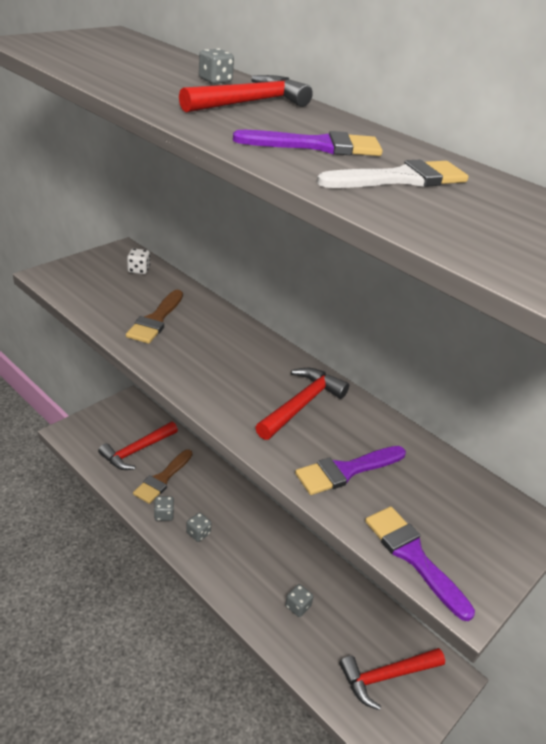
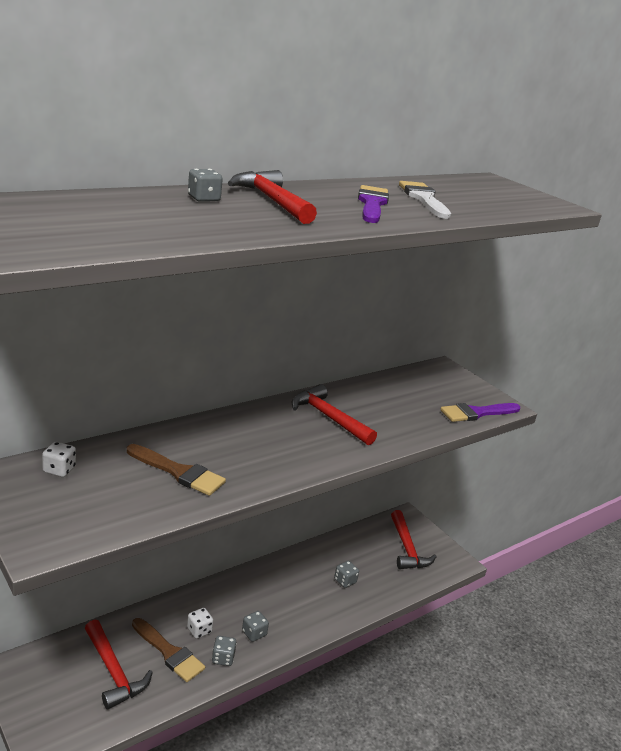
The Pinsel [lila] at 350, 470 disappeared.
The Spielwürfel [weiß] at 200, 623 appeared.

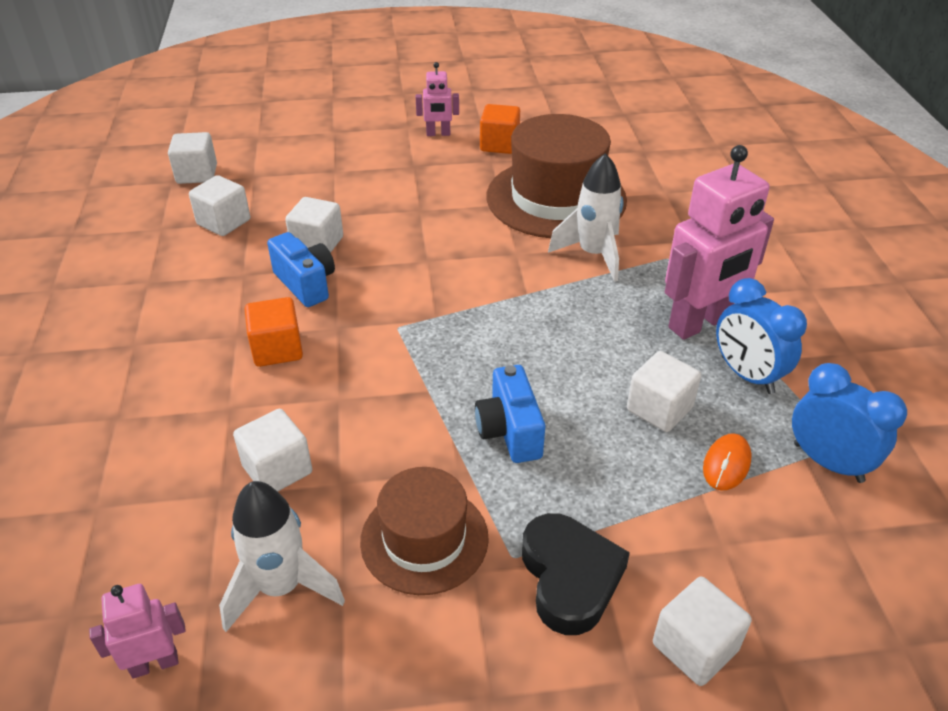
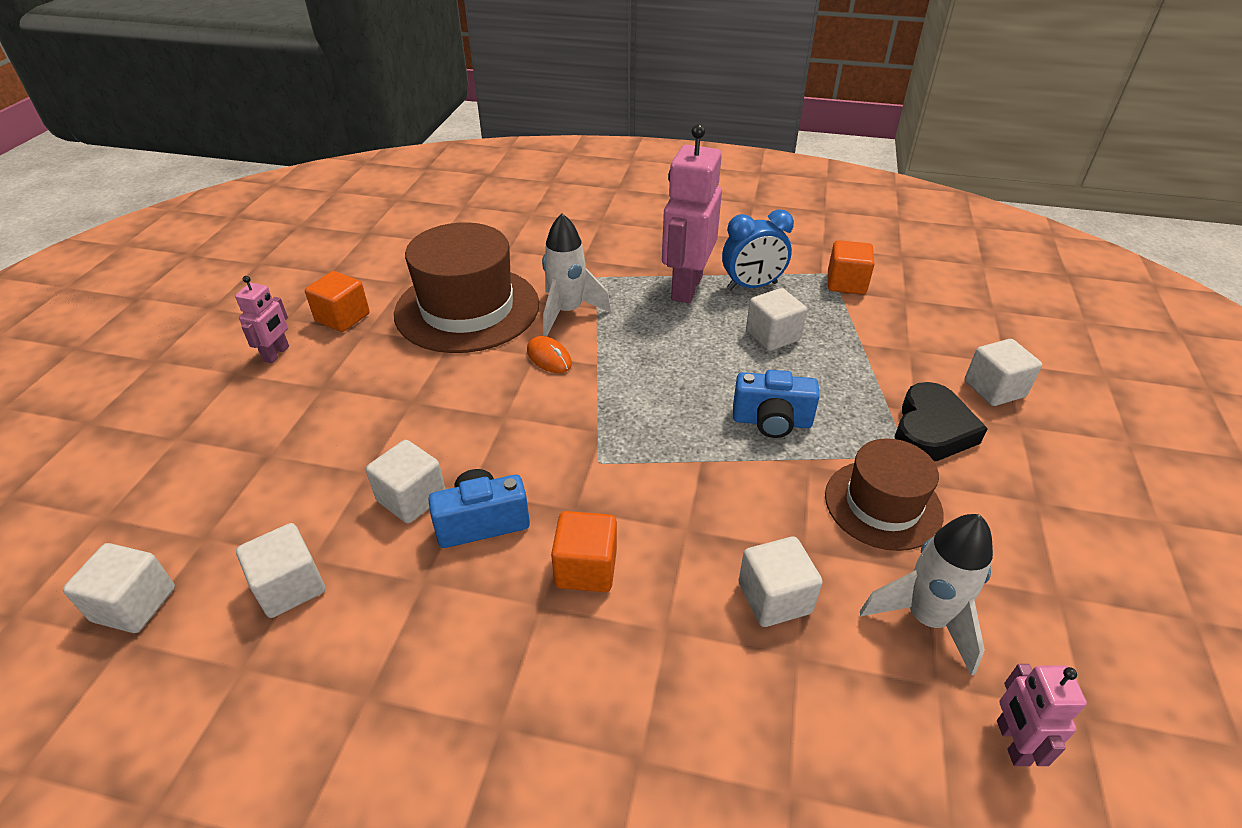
The Roboter [rosa] at 719, 242 turned 150 degrees counterclockwise.
The Wecker [blau] at 849, 423 was replaced by the Kubus [orange] at 851, 267.
The Computermaus [orange] moved from 727, 462 to 549, 354.
The Herz [schwarz] at 576, 574 turned 105 degrees clockwise.

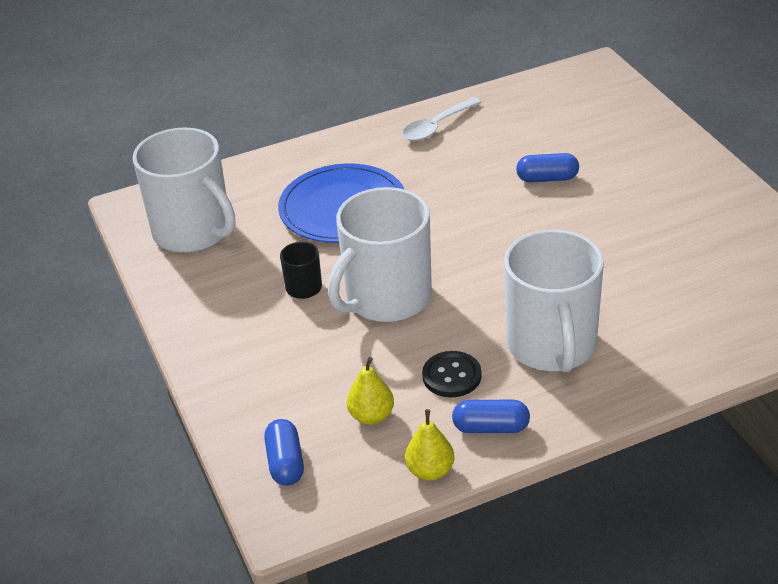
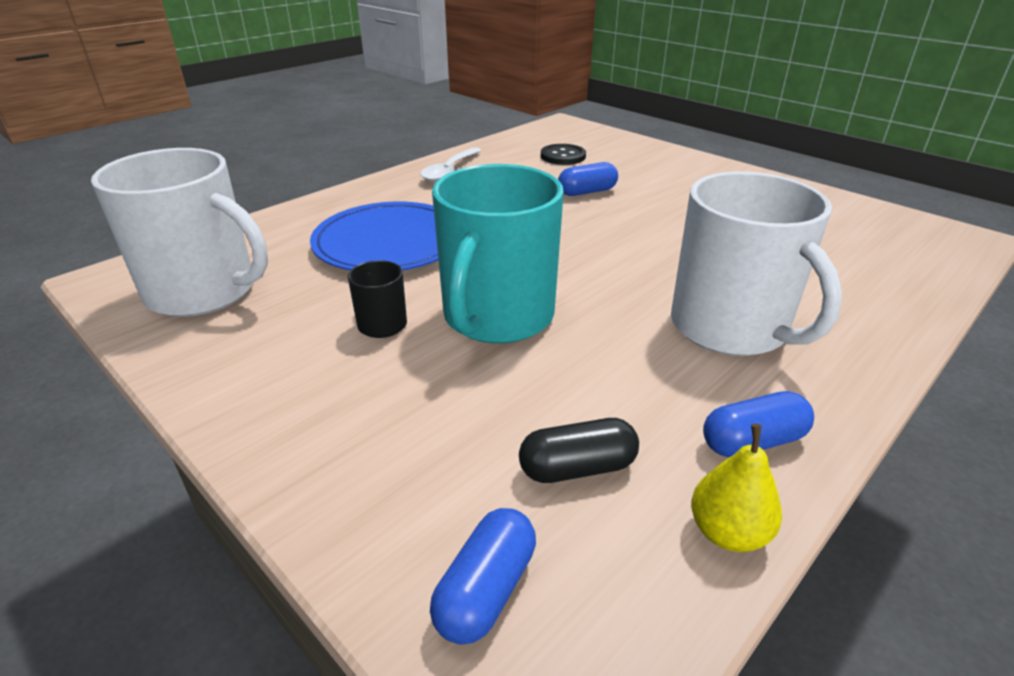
The Tasse [weiß] at 380, 254 became the Tasse [türkis] at 498, 253.
The Knopf [schwarz] moved from 452, 374 to 563, 154.
The Birne [gelb] at 370, 391 was replaced by the Kapsel [schwarz] at 579, 450.
The Kapsel [blau] at 284, 452 turned 60 degrees clockwise.

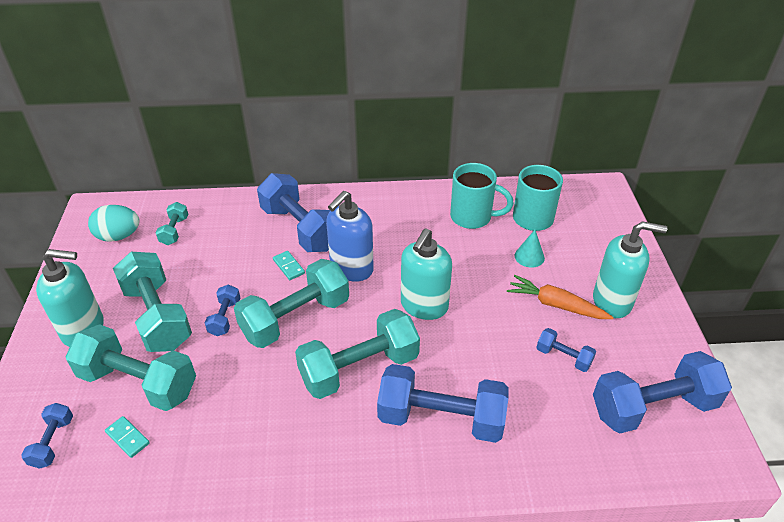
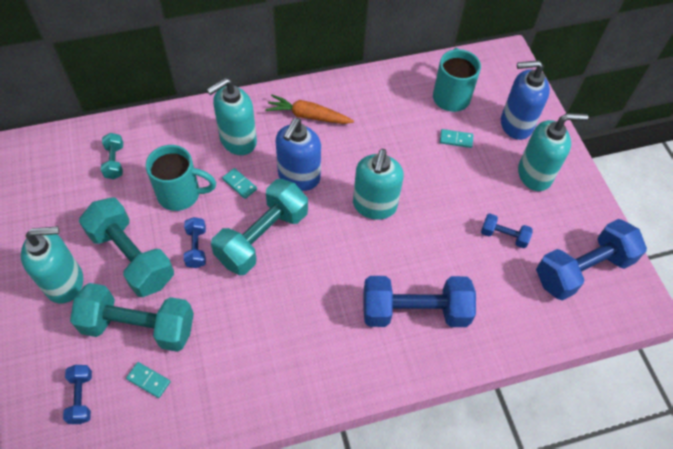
The Tasse [türkis] moved from 482, 196 to 180, 178.
The Hantel [blau] at 293, 212 was replaced by the Seifenspender [türkis] at 232, 116.
The Ei [türkis] at 114, 223 disappeared.
The Kegel [türkis] at 530, 249 was replaced by the Dominostein [türkis] at 456, 138.
The Karotte [orange] moved from 560, 297 to 309, 109.
The Hantel [türkis] at 357, 354 disappeared.
The Seifenspender [blau] at 525, 100 appeared.

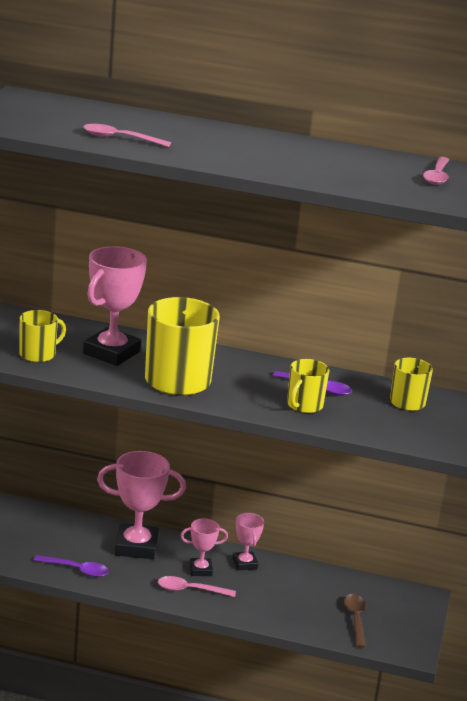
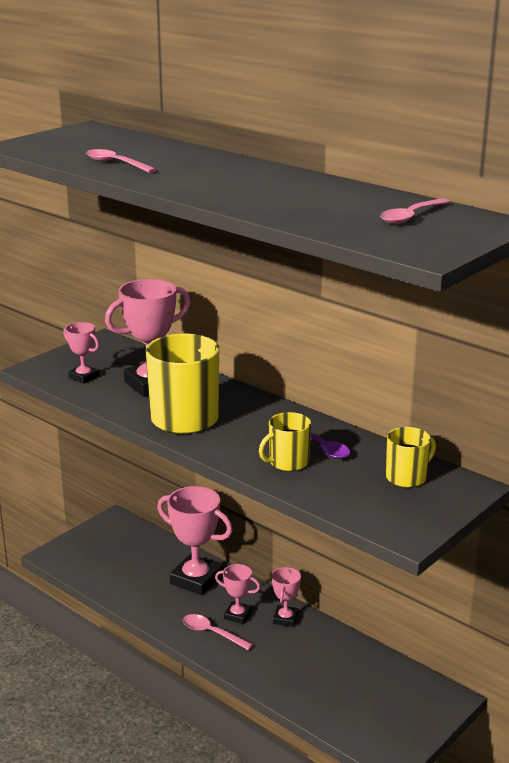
The Tasse [gelb] at 43, 336 was replaced by the Pokal [rosa] at 81, 353.
The Löffel [lila] at 71, 566 disappeared.
The Löffel [braun] at 355, 621 disappeared.

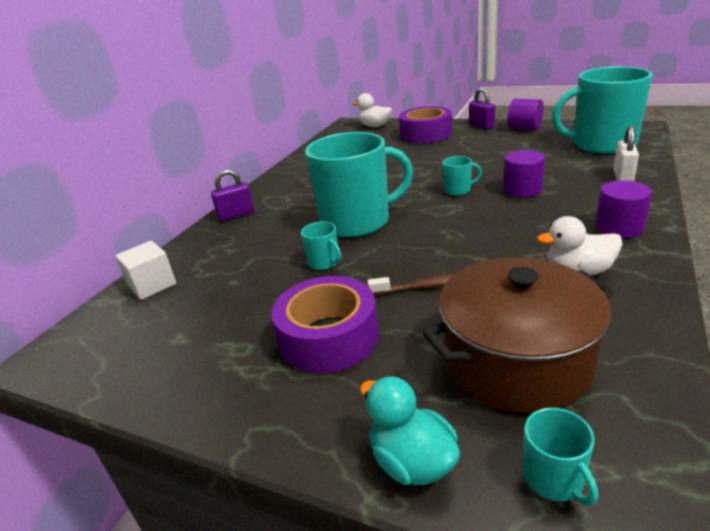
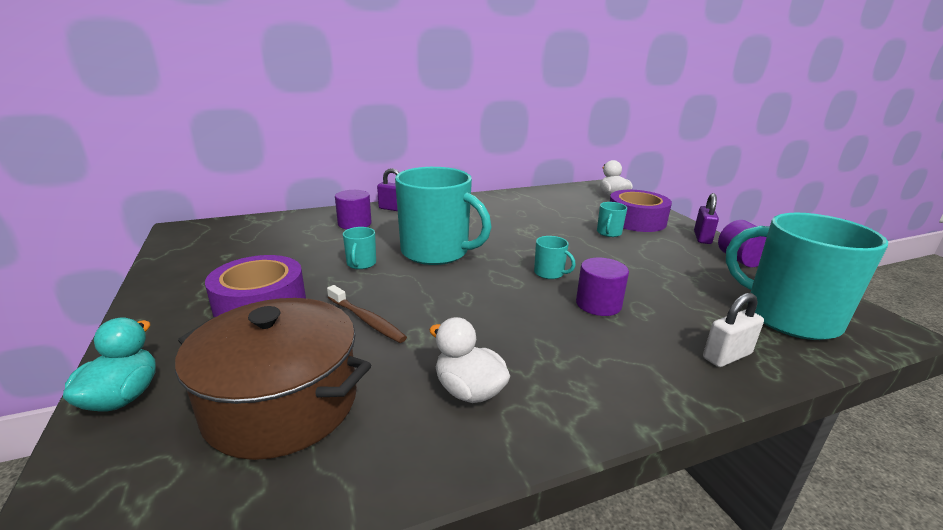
The Vollzylinder [lila] moved from 623, 209 to 353, 209.
The Kubus [weiß] at 146, 270 disappeared.
The Tasse [türkis] moved from 560, 456 to 612, 219.

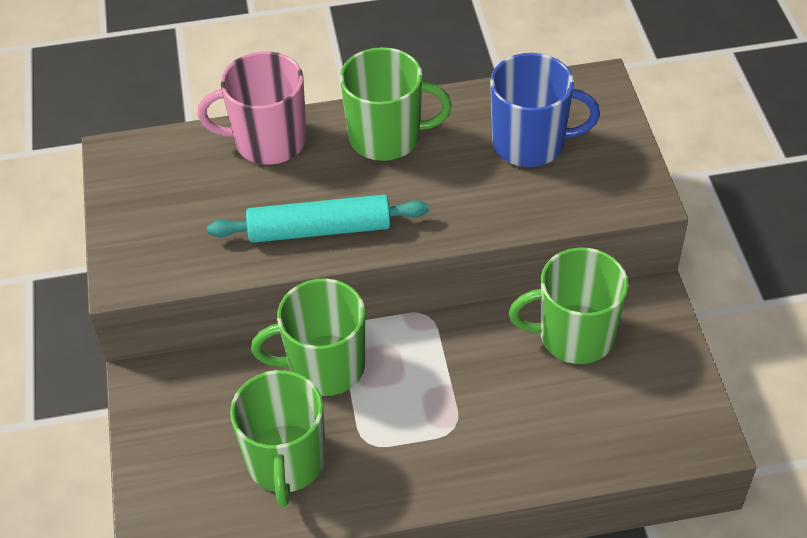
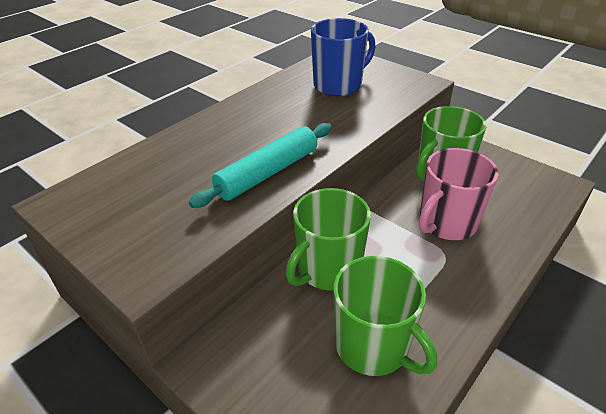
The Tasse [grün] at 396, 104 disappeared.
The Tasse [rosa] moved from 252, 108 to 459, 194.

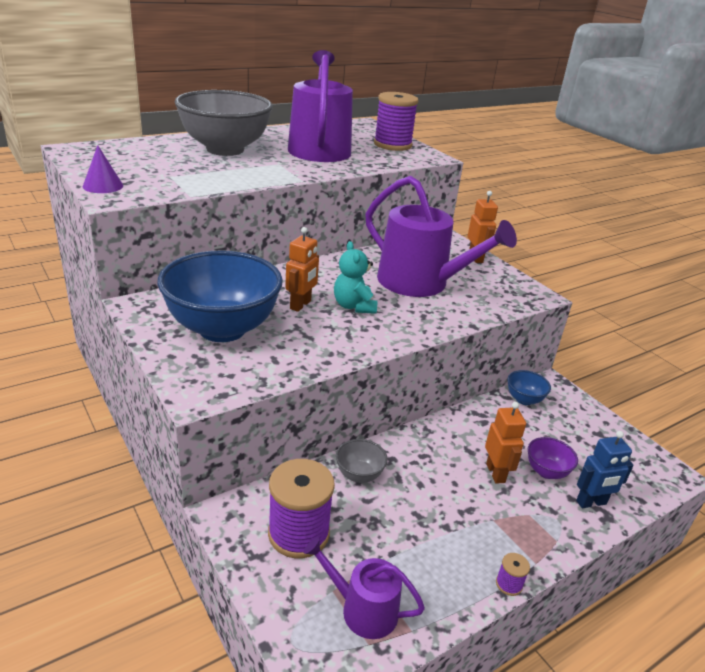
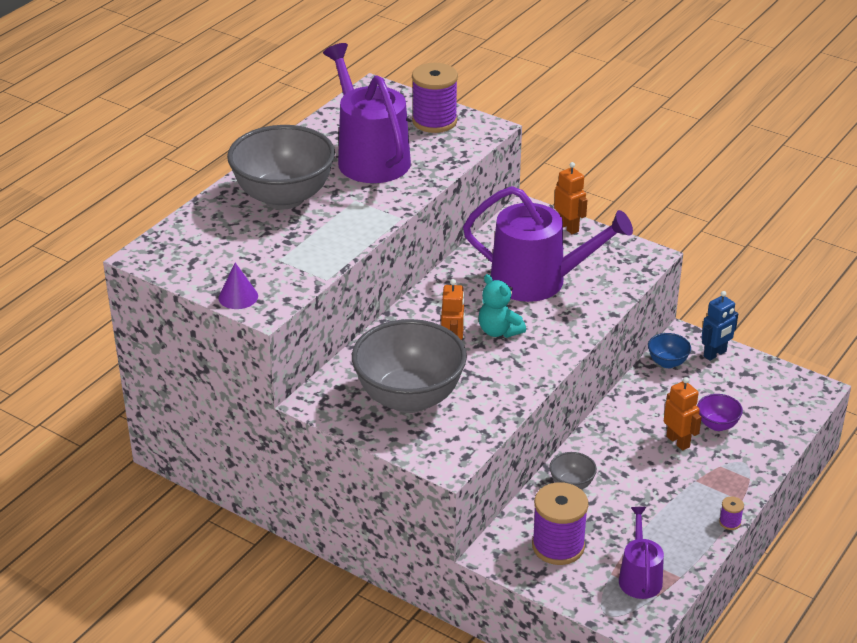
The Schüssel [blau] at 220, 296 became the Schüssel [grau] at 409, 366.
The Roboter [blau] moved from 605, 469 to 719, 326.
The Gießkanne [lila] at 364, 588 turned 90 degrees clockwise.

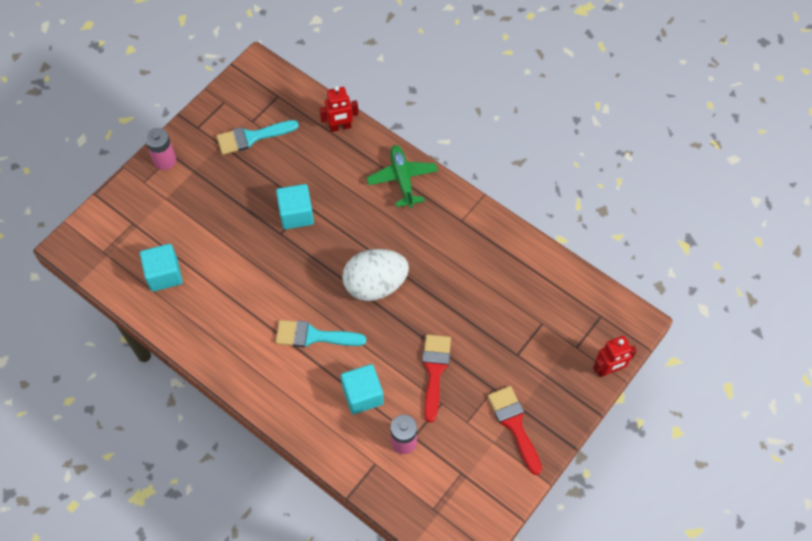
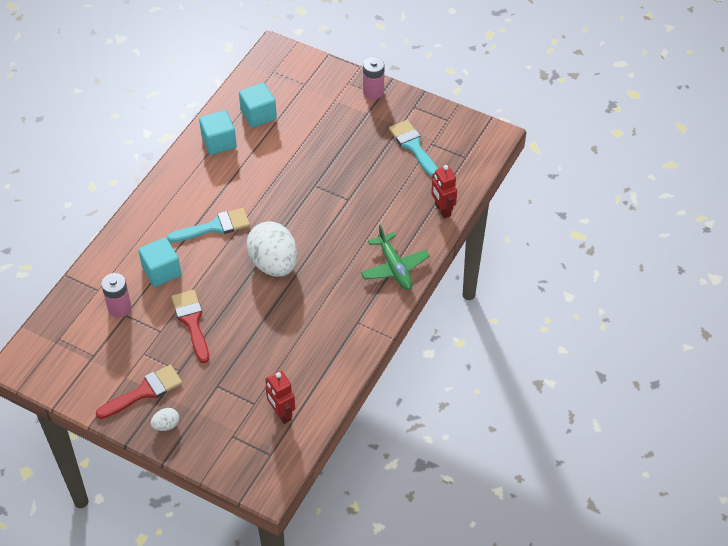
The Flugzeug [grün] at 402, 176 turned 90 degrees clockwise.
The Kubus [türkis] moved from 295, 206 to 218, 132.
The Pinsel [türkis] at 320, 333 turned 75 degrees clockwise.
The Pinsel [rot] at 436, 379 turned 105 degrees counterclockwise.
The Roboter [rot] moved from 615, 356 to 280, 397.
The Ei [weiß] at 164, 419 appeared.

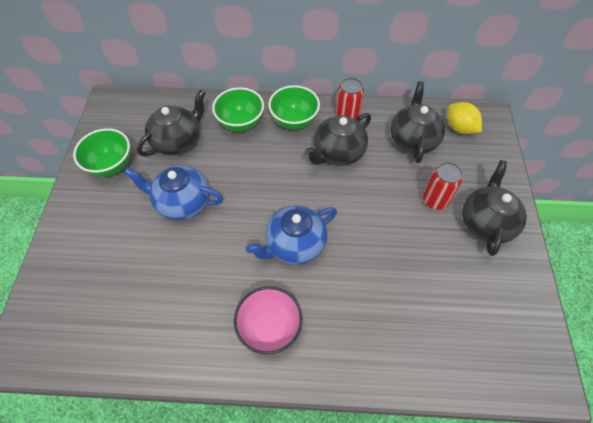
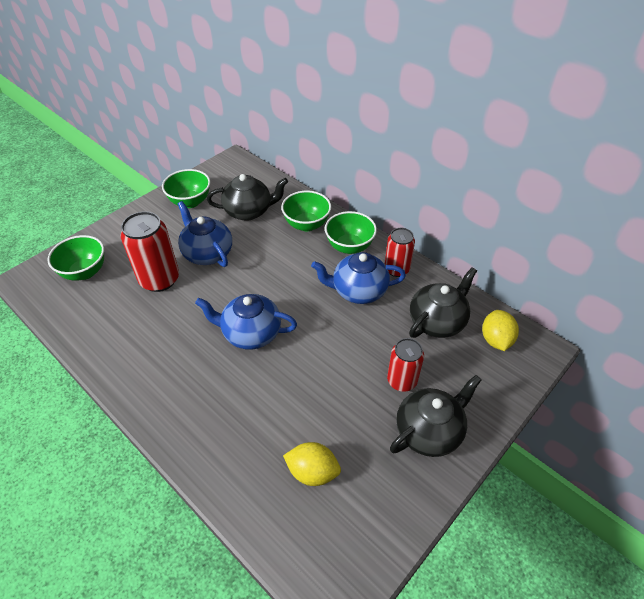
The Teekanne [schwarz] at 338, 139 became the Teekanne [blau] at 358, 278.
The Schüssel [rosa] at 268, 320 disappeared.
The Dose [rot] at 150, 251 appeared.
The Schüssel [grün] at 75, 258 appeared.
The Zitrone [gelb] at 312, 464 appeared.

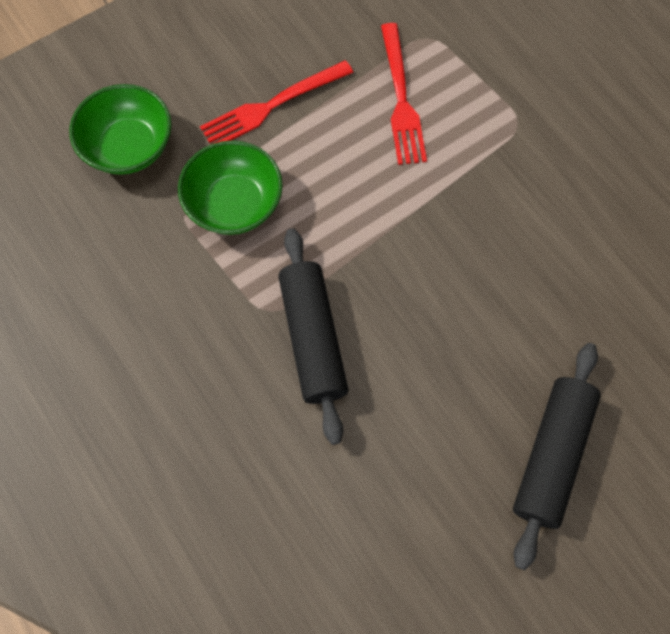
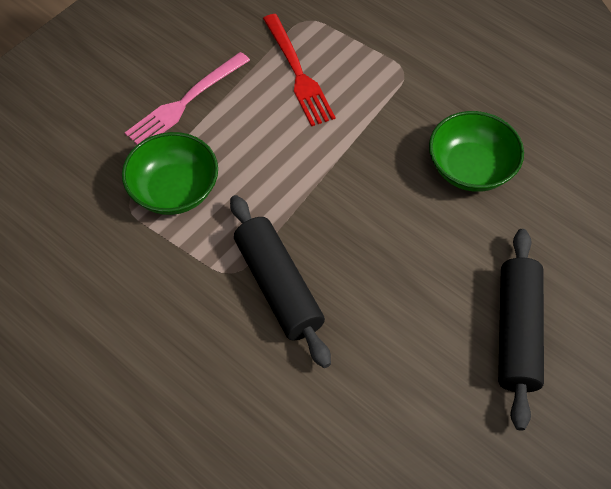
The Gabel [rot] at 276, 102 became the Gabel [rosa] at 187, 98.
The Schüssel [grün] moved from 120, 129 to 476, 151.

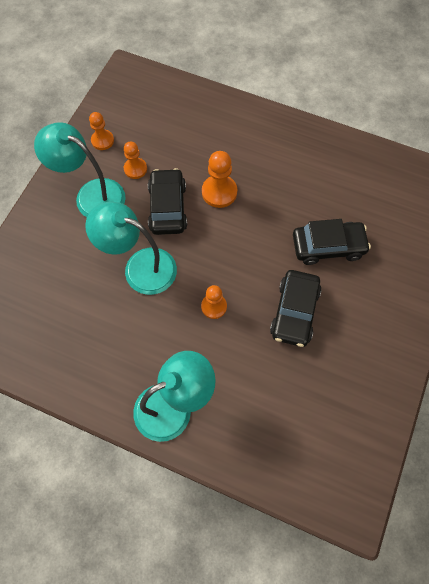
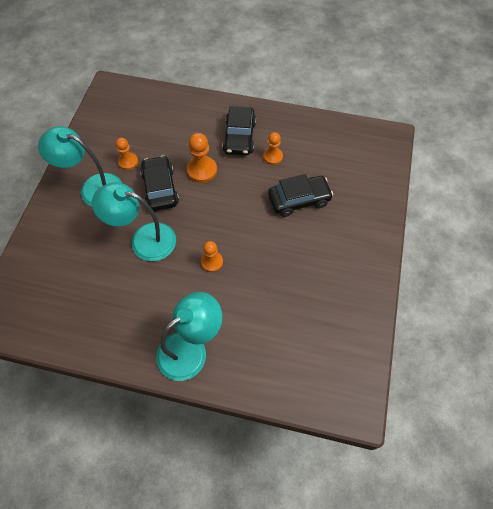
The Bauer [orange] moved from 101, 131 to 273, 148.
The Auto [schwarz] moved from 295, 308 to 239, 130.

